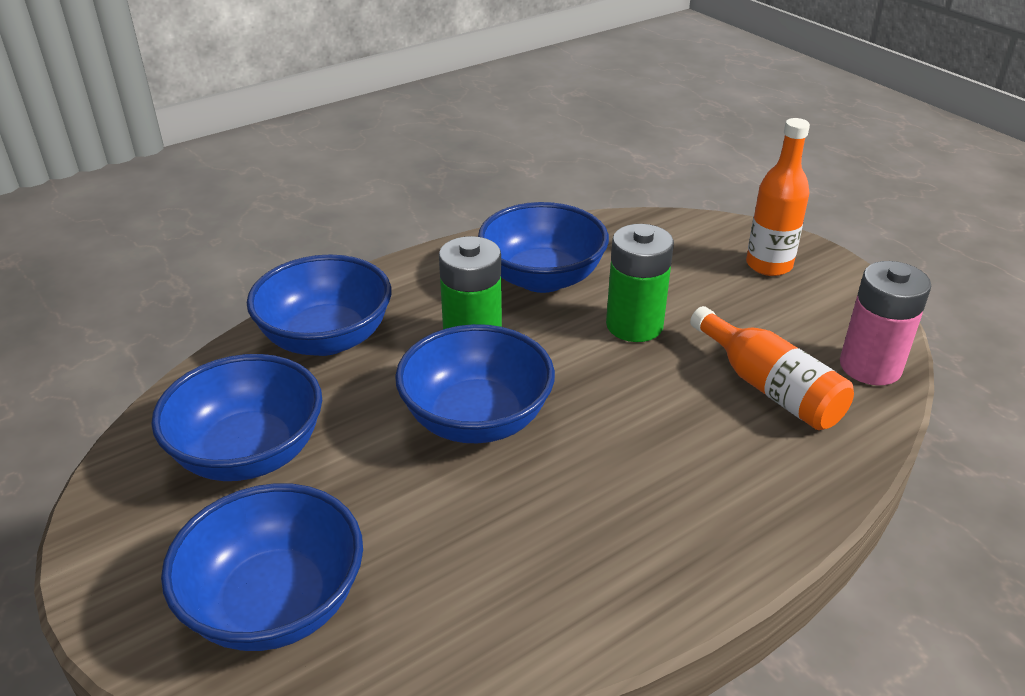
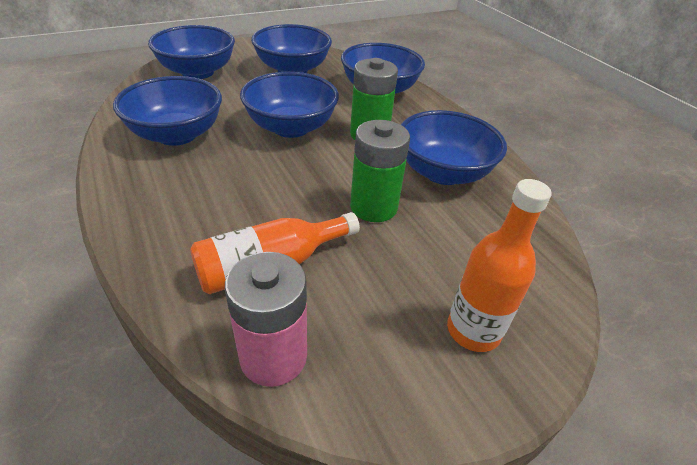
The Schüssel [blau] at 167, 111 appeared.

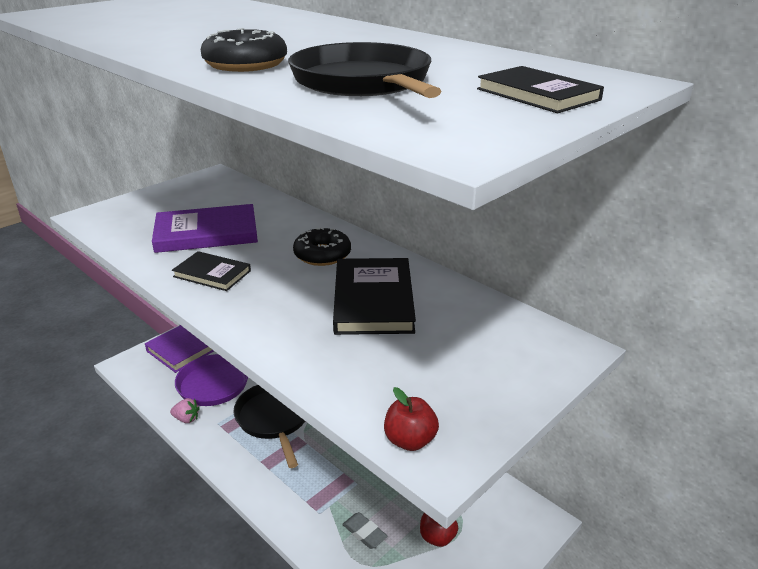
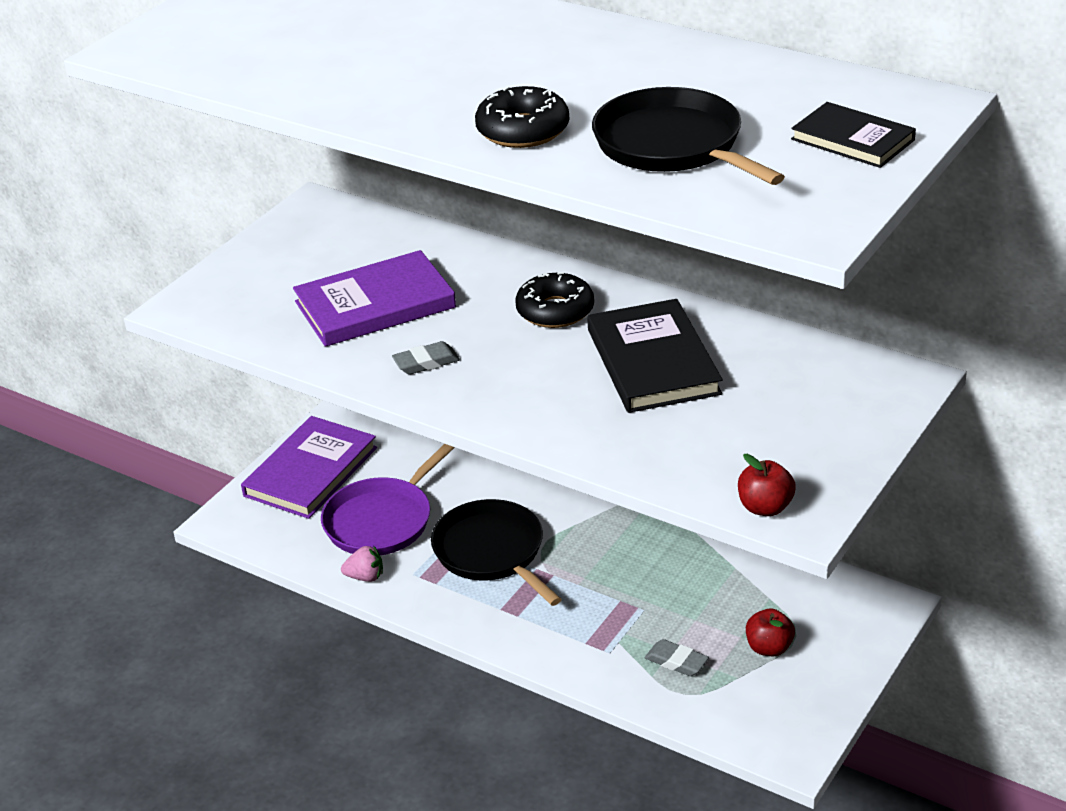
The Buch [schwarz] at 211, 271 was replaced by the Radiergummi [grau] at 426, 358.

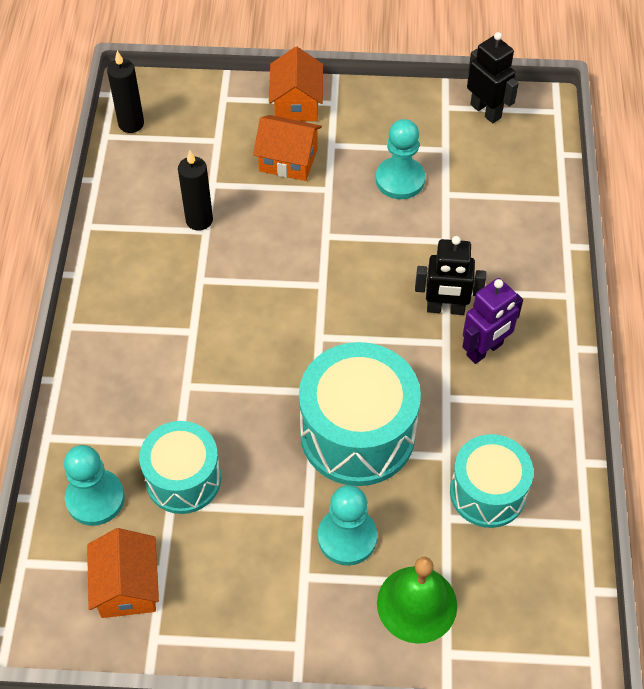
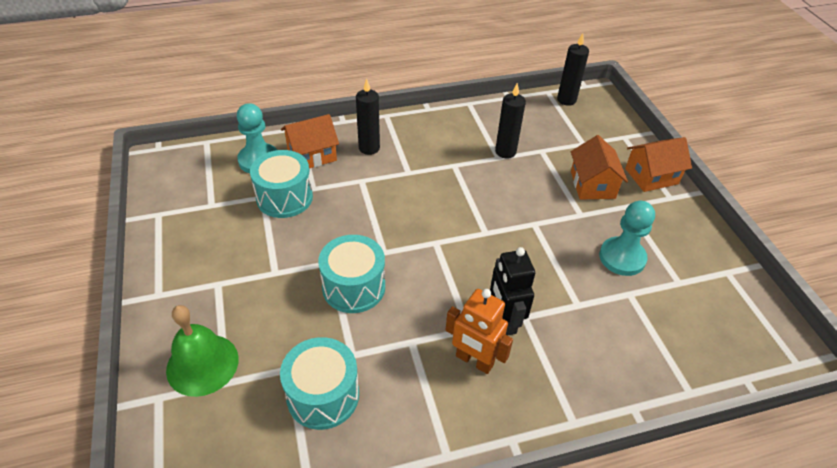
The Roboter [schwarz] at 493, 77 disappeared.
The Roboter [lila] at 492, 321 became the Roboter [orange] at 479, 331.
The Trommel [türkis] at 360, 414 changed to 0.64 times the size.
The Bauer [türkis] at 347, 525 disappeared.
The Haus [orange] moved from 123, 573 to 310, 141.
The Kerze [schwarz] at 368, 116 appeared.

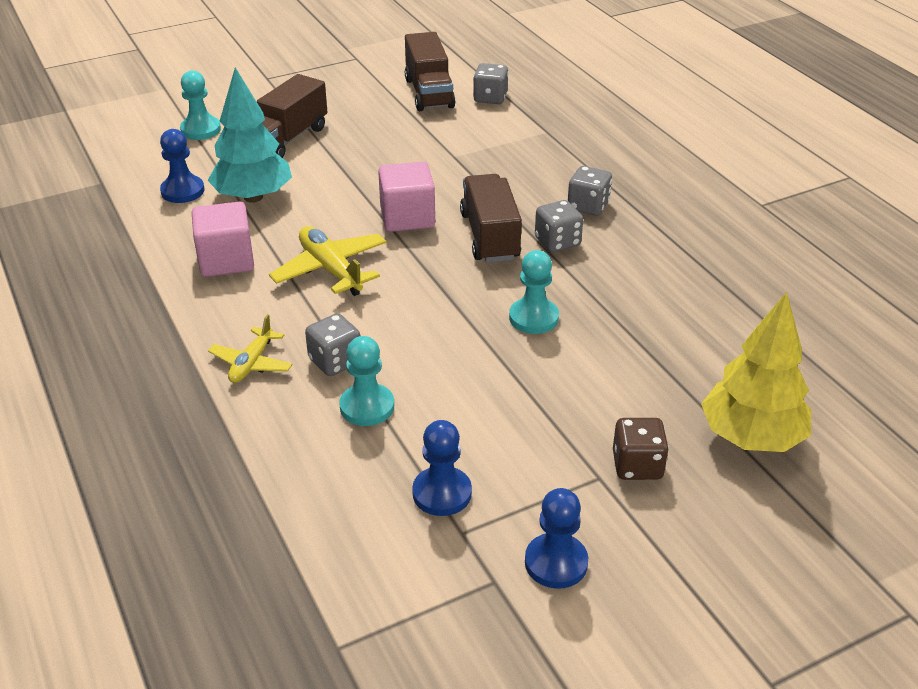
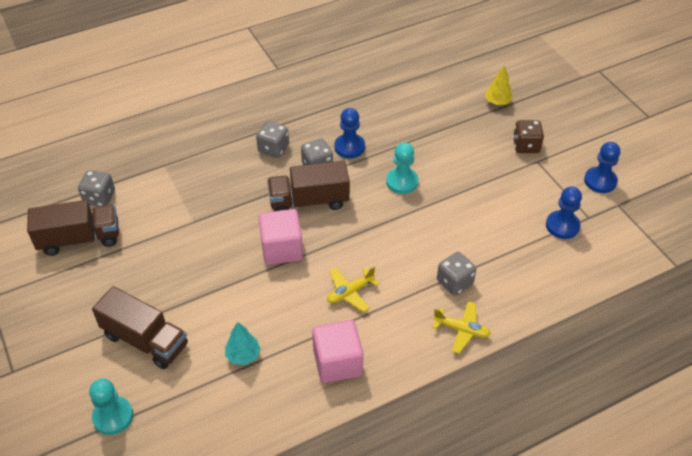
The Baum [türkis] at 250, 135 changed to 0.50 times the size.
The Bauer [blau] moved from 182, 166 to 349, 133.
The Flugzeug [gelb] at 328, 261 changed to 0.64 times the size.
The Baum [gelb] at 756, 372 changed to 0.50 times the size.
The Bauer [türkis] at 366, 381 disappeared.

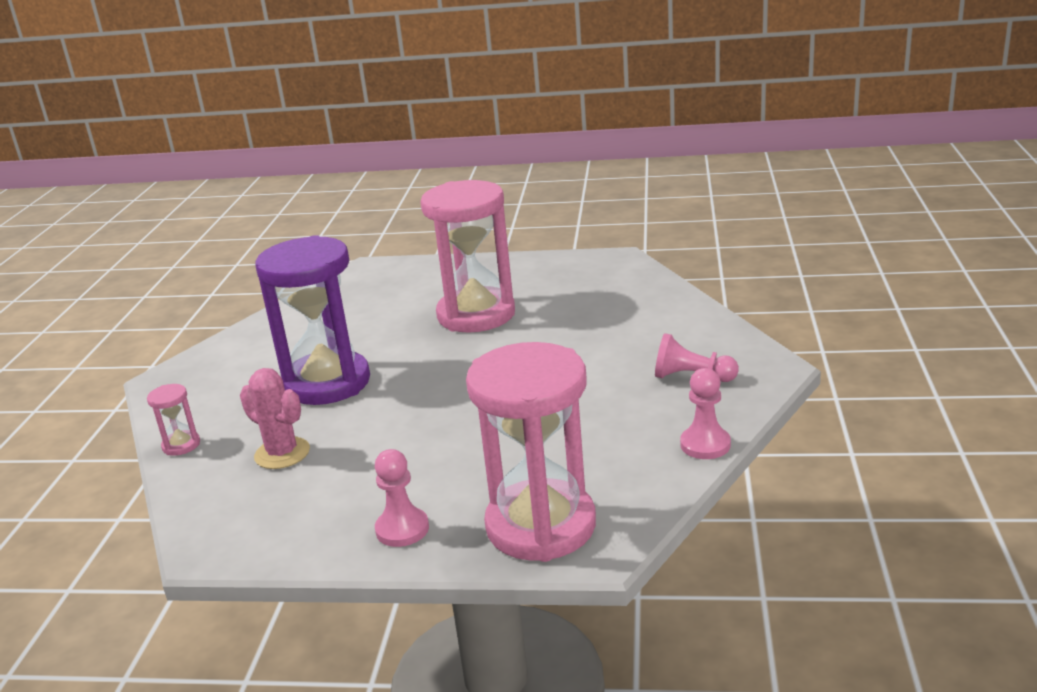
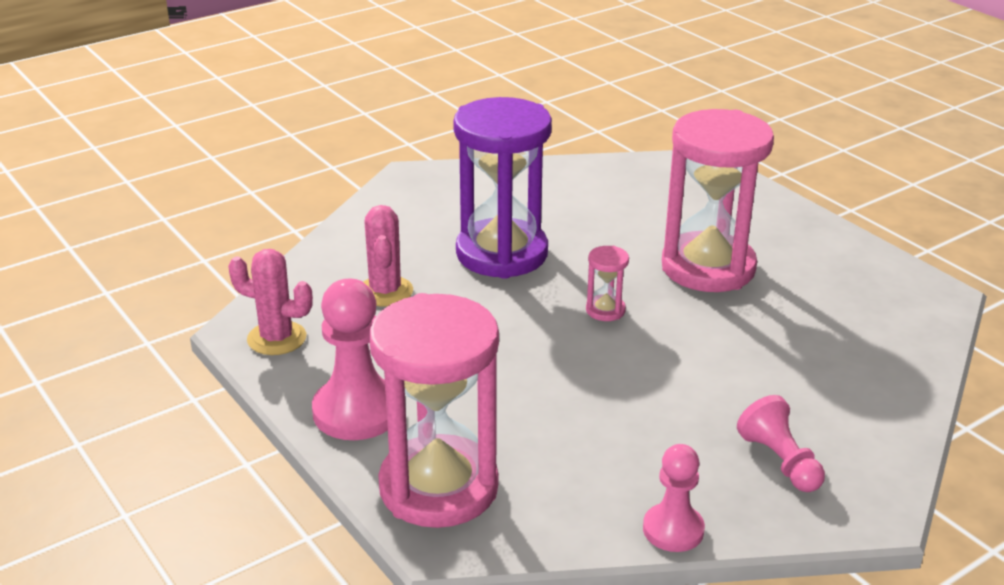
The Sanduhr [rosa] moved from 173, 420 to 607, 283.
The Bauer [rosa] at 402, 498 changed to 1.62 times the size.
The Kaktus [rosa] at 270, 302 appeared.

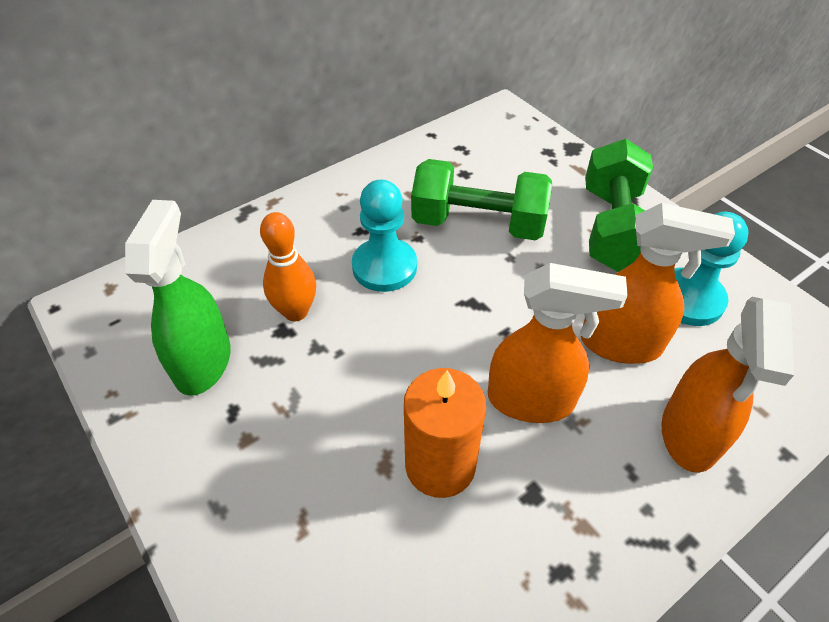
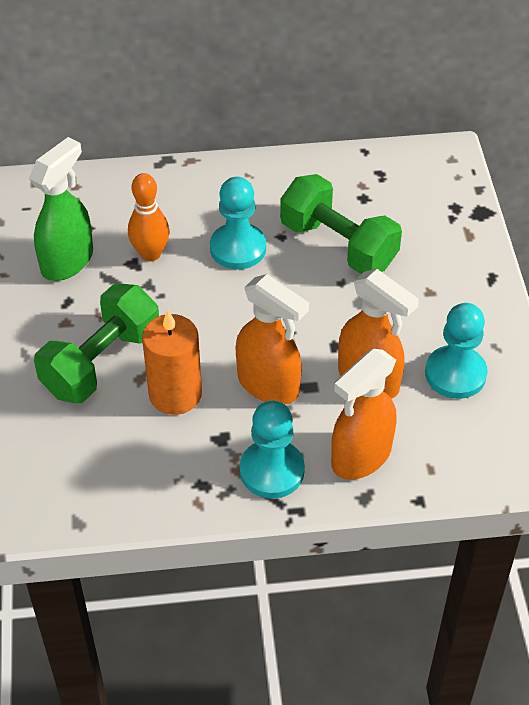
The Hantel [grün] moved from 619, 205 to 96, 343.
The Bauer [türkis] at 272, 450 appeared.

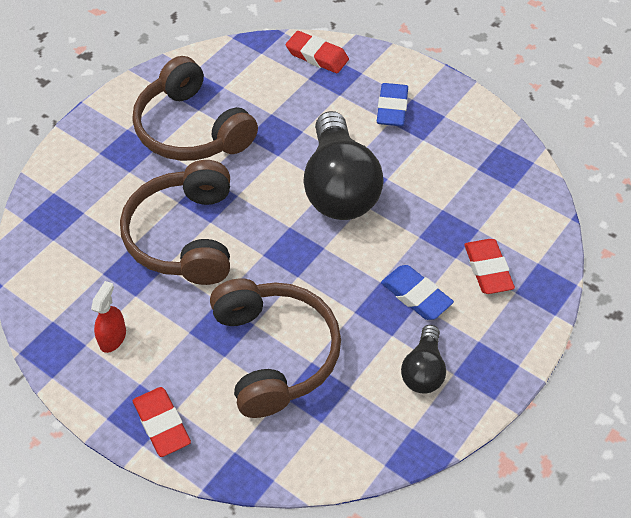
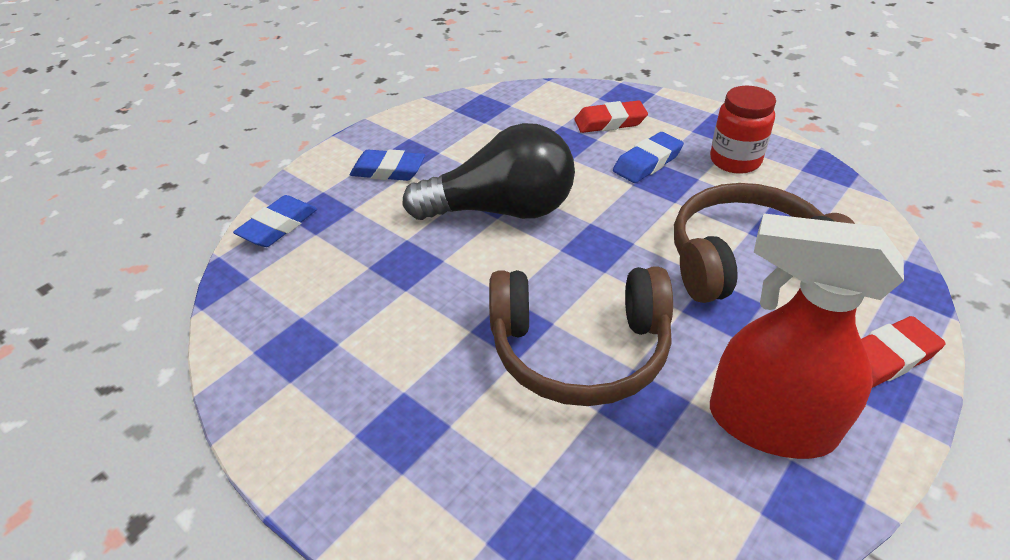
The Radiergummi [rot] at 317, 52 became the Radiergummi [blau] at 275, 221.
The Kopfhörer [braun] at 195, 108 disappeared.
The Sprühflasche [rot] at 108, 317 changed to 2.25 times the size.
The Glühbirne [schwarz] at 423, 359 was replaced by the Einmachglas [rot] at 743, 130.

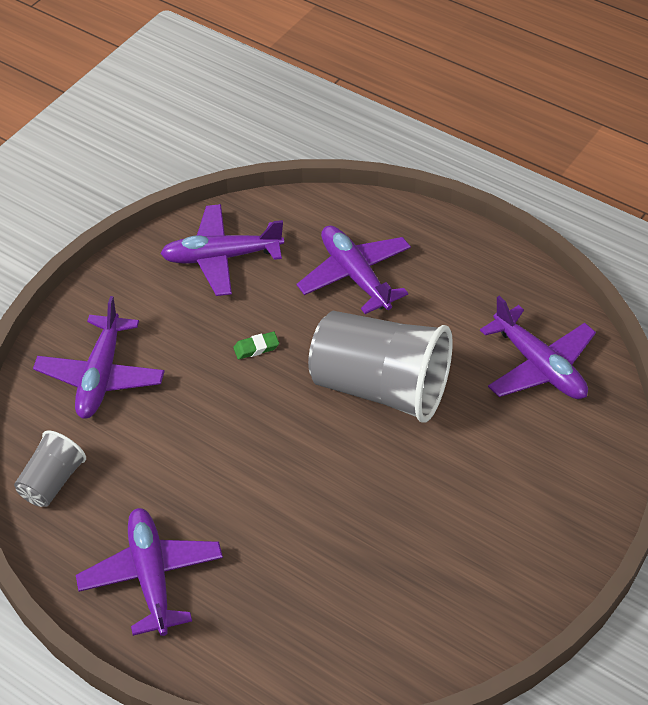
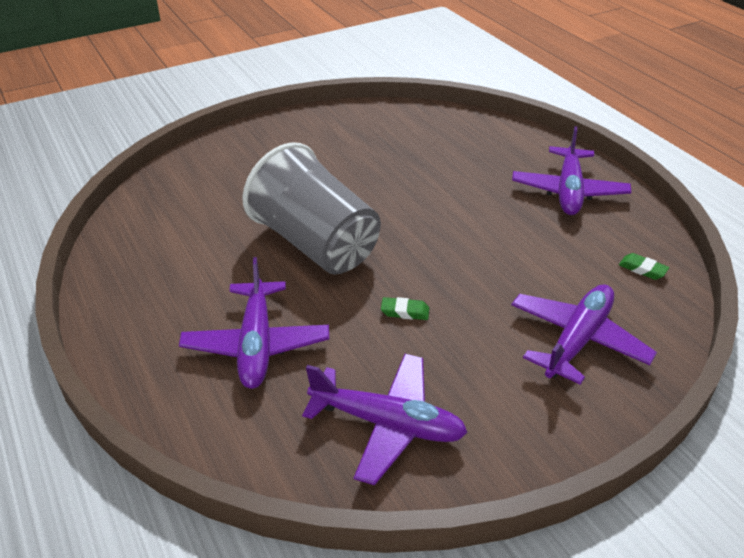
The Flugzeug [lila] at 538, 347 disappeared.
The Becher [grau] at 50, 468 was replaced by the Radiergummi [grün] at 644, 266.

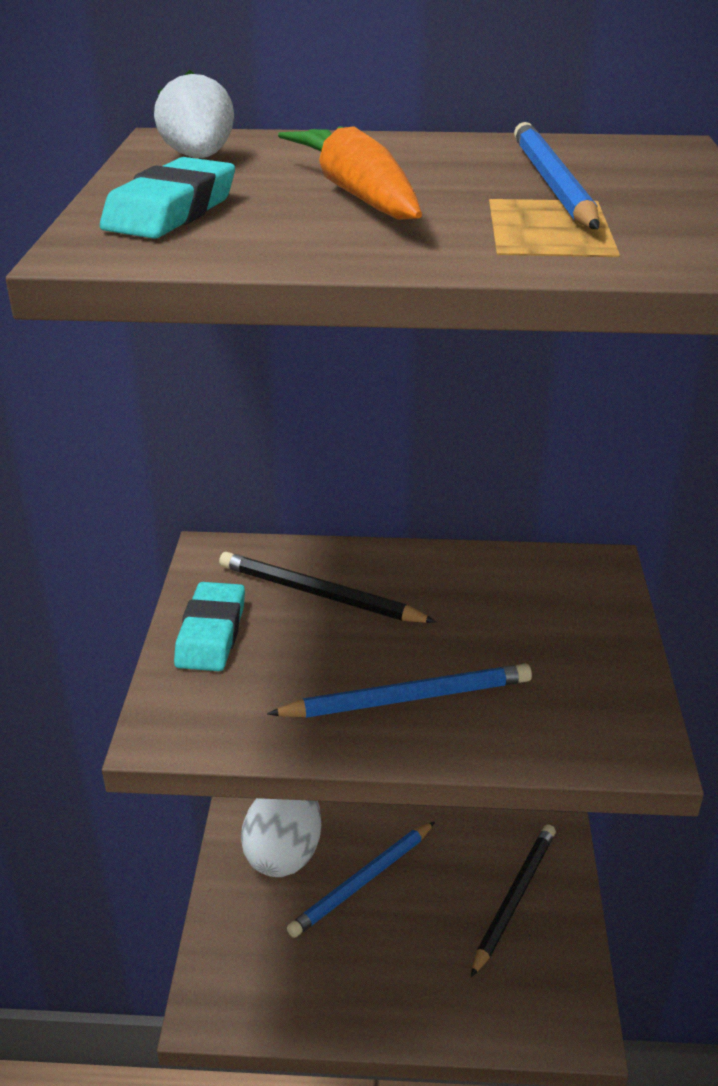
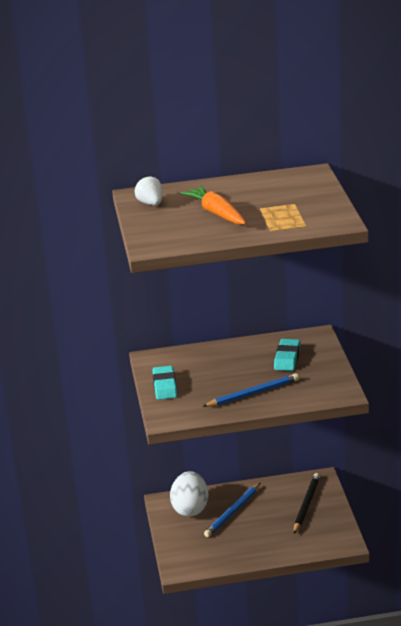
The Bleistift [blau] at 557, 175 disappeared.
The Radiergummi [türkis] moved from 167, 198 to 287, 355.
The Bleistift [schwarz] at 327, 587 disappeared.

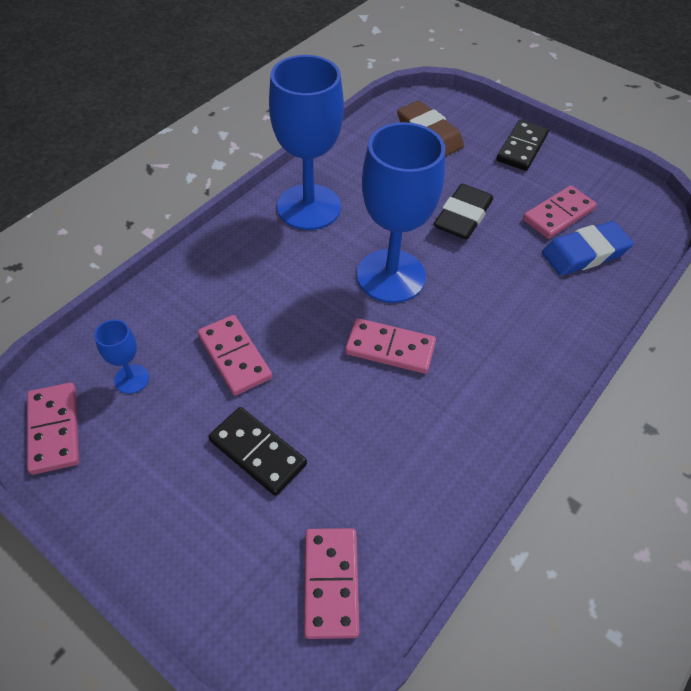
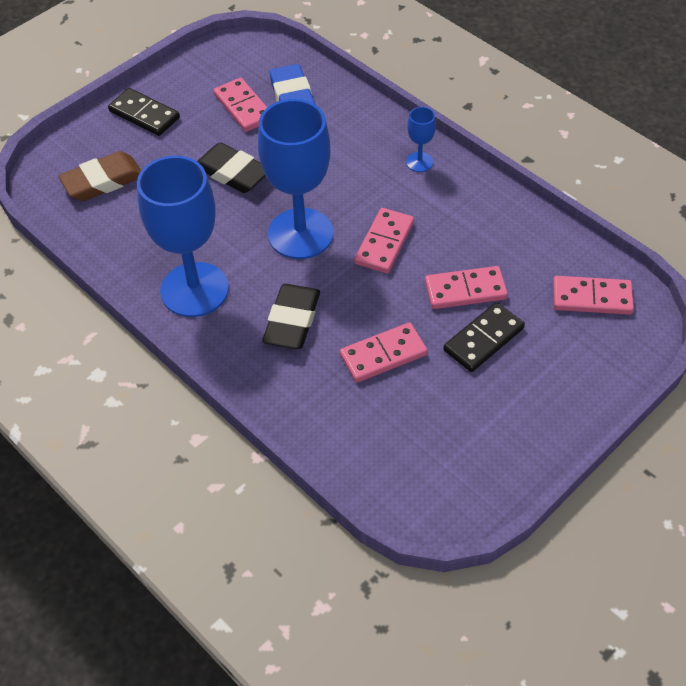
The Kelch [blau] moved from 121, 356 to 421, 139.
The Dominostein [rosa] moved from 53, 429 to 466, 287.
The Radiergummi [schwarz] at 291, 316 appeared.

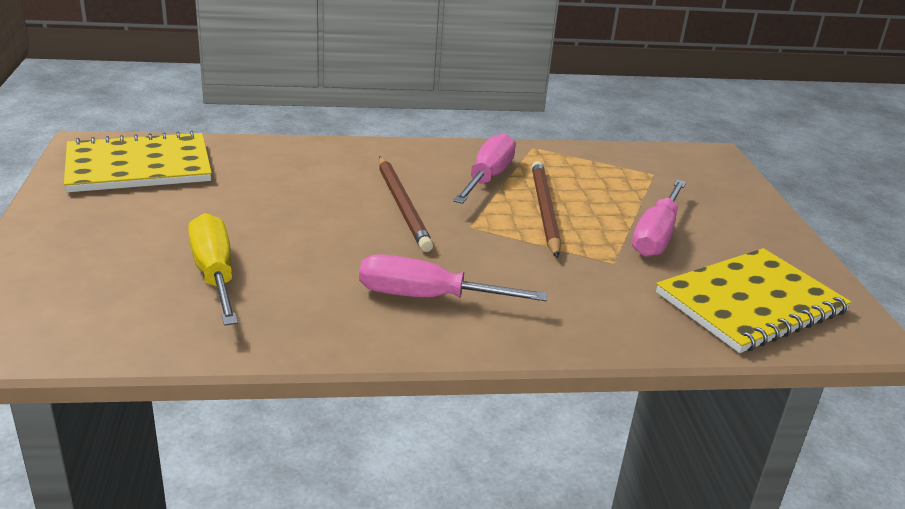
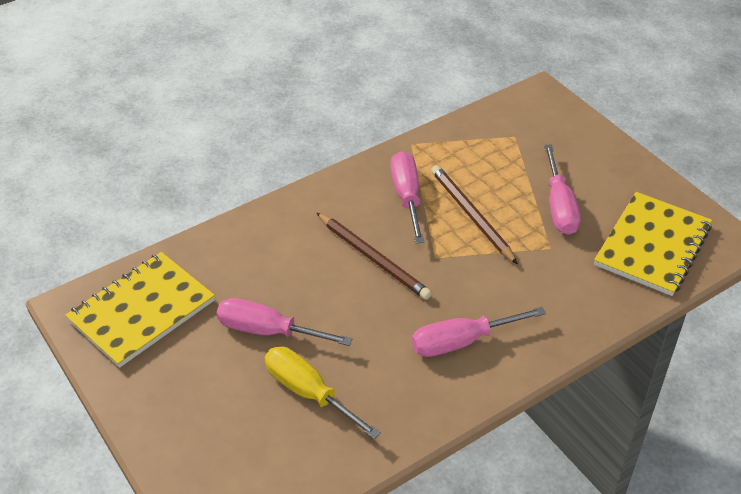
The Schraubenzieher [rosa] at 285, 322 appeared.

